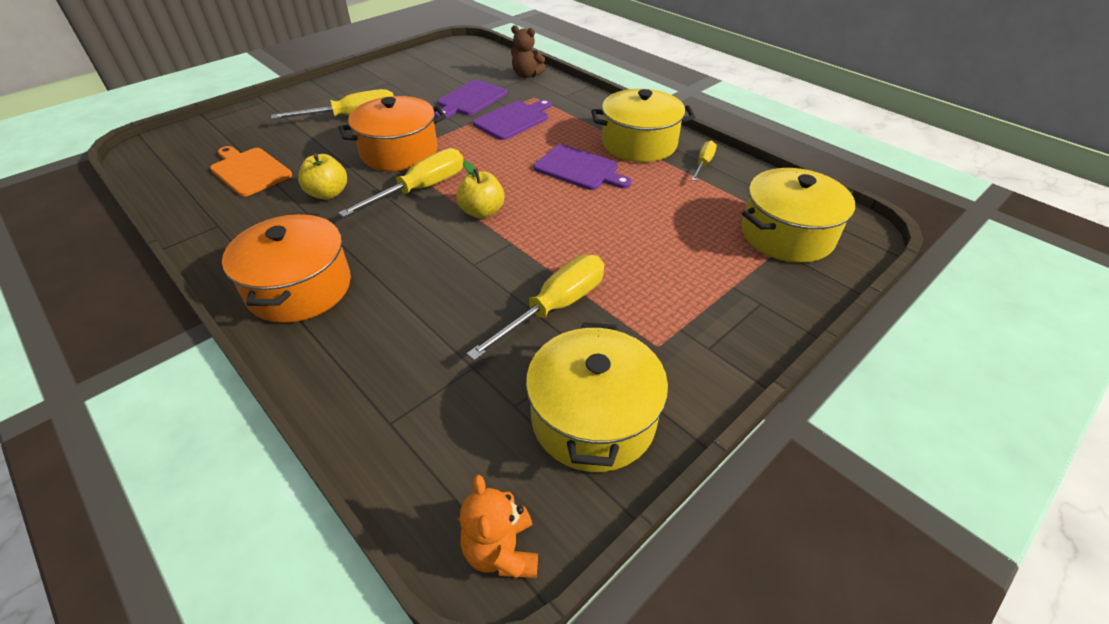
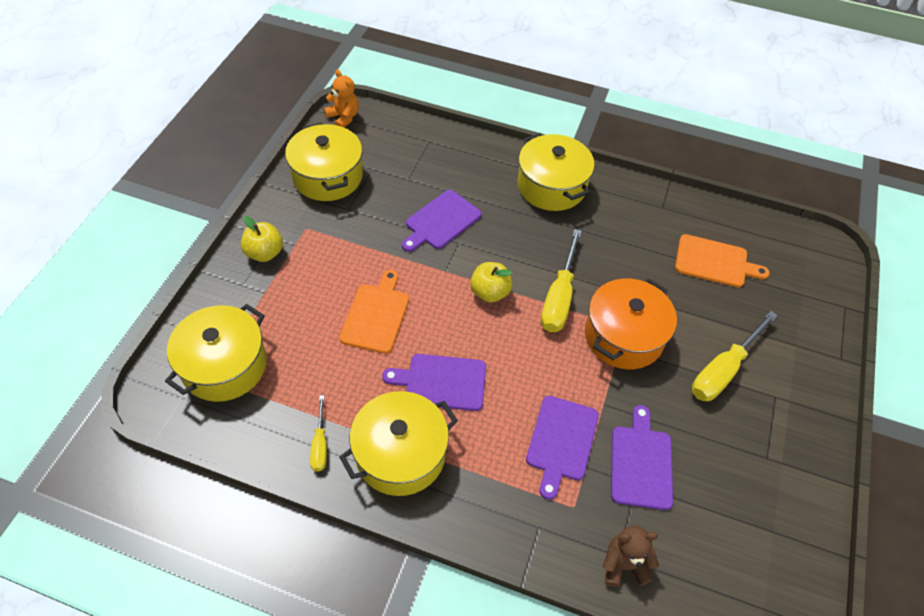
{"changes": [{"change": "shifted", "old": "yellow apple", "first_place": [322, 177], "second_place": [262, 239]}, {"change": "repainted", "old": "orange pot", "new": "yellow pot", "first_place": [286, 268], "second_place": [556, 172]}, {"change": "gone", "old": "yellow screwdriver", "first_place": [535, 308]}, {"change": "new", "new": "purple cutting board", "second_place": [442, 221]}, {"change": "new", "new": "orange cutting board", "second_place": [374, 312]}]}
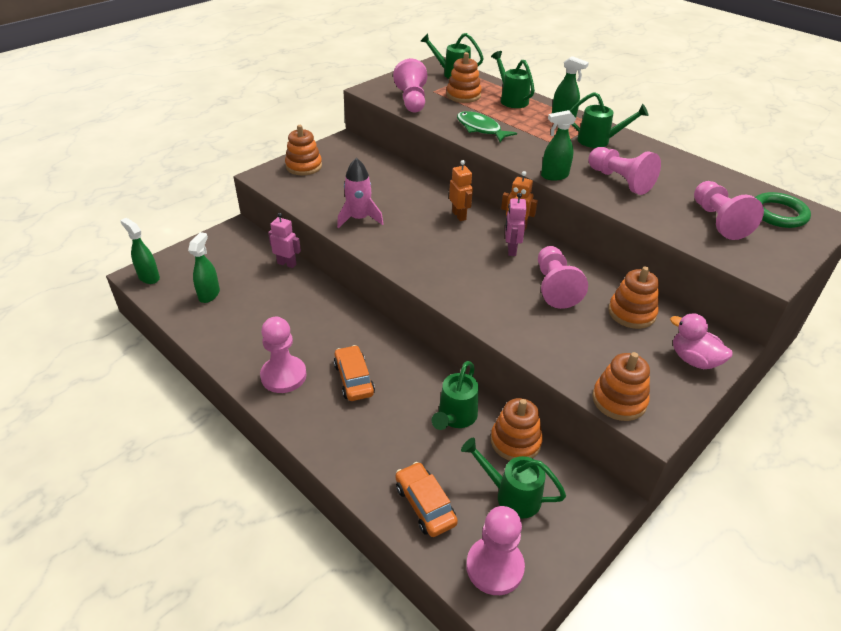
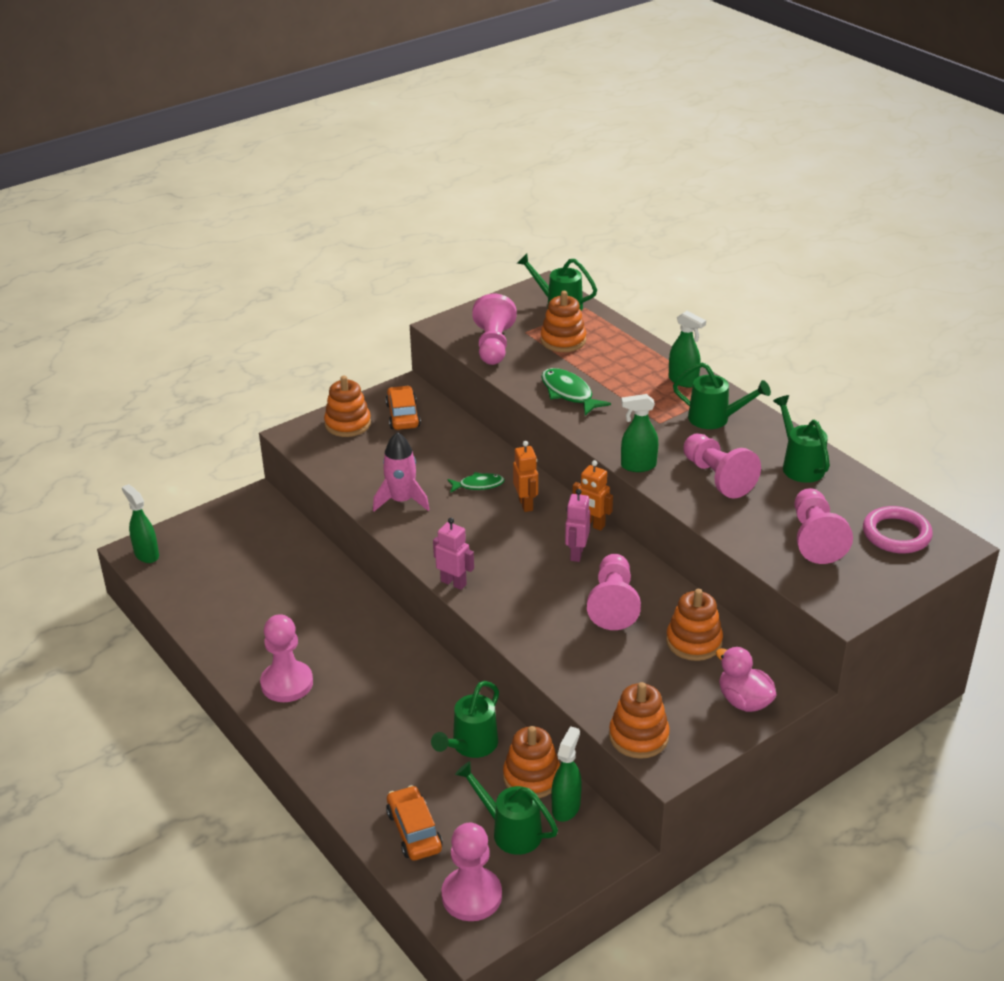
{"changes": [{"change": "shifted", "old": "green watering can", "first_place": [513, 79], "second_place": [801, 439]}, {"change": "repainted", "old": "green ring", "new": "pink ring", "first_place": [783, 210], "second_place": [898, 529]}, {"change": "shifted", "old": "pink robot", "first_place": [284, 240], "second_place": [453, 554]}, {"change": "shifted", "old": "green spray bottle", "first_place": [204, 267], "second_place": [567, 774]}, {"change": "shifted", "old": "orange car", "first_place": [354, 373], "second_place": [403, 408]}, {"change": "new", "new": "green fish", "second_place": [476, 482]}]}
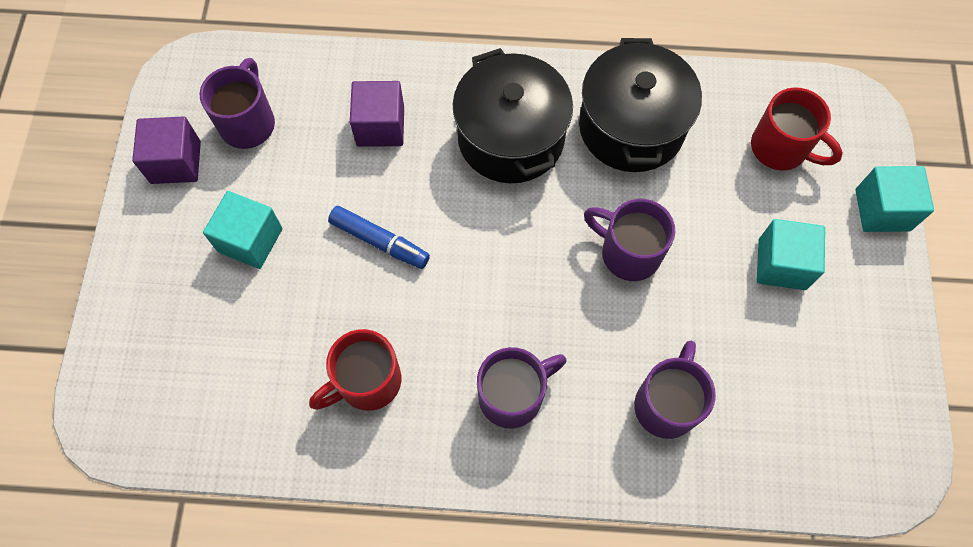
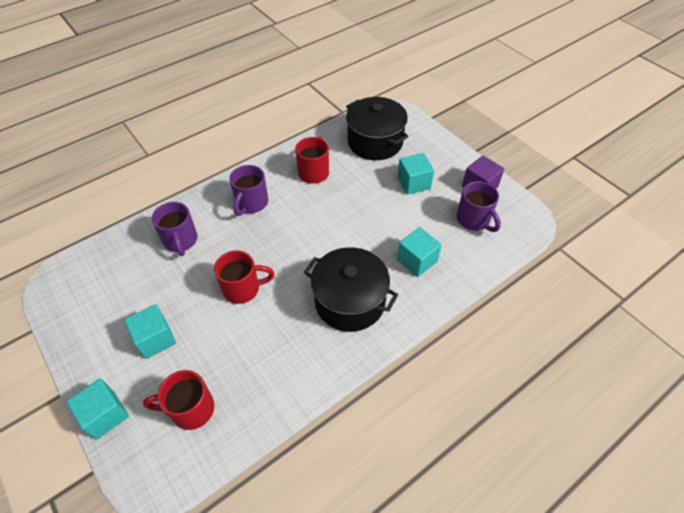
{"changes": [{"change": "shifted", "old": "black pot", "first_place": [640, 105], "second_place": [377, 128]}, {"change": "repainted", "old": "purple cube", "new": "turquoise cube", "first_place": [377, 114], "second_place": [419, 252]}, {"change": "repainted", "old": "purple mug", "new": "red mug", "first_place": [629, 240], "second_place": [244, 277]}, {"change": "gone", "old": "blue marker", "first_place": [379, 237]}]}
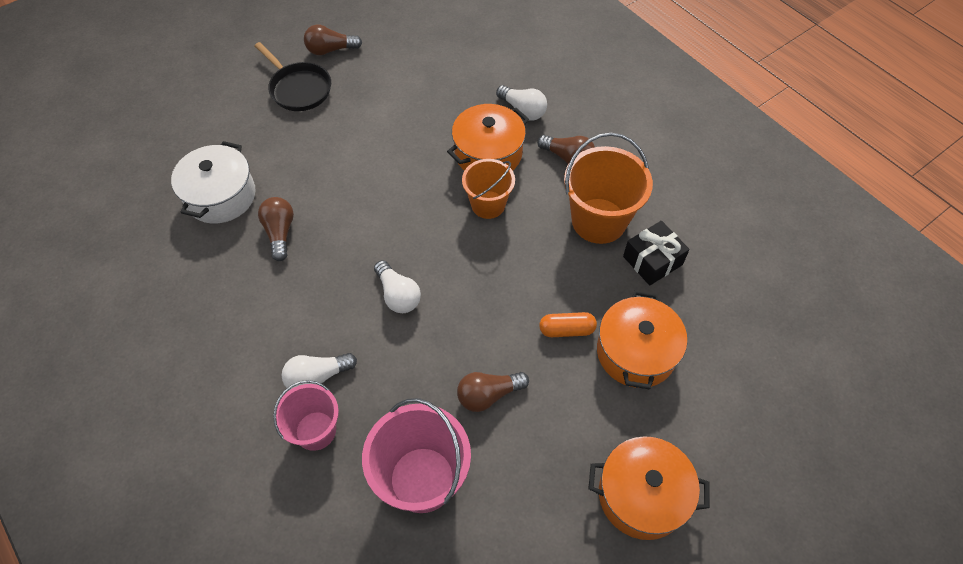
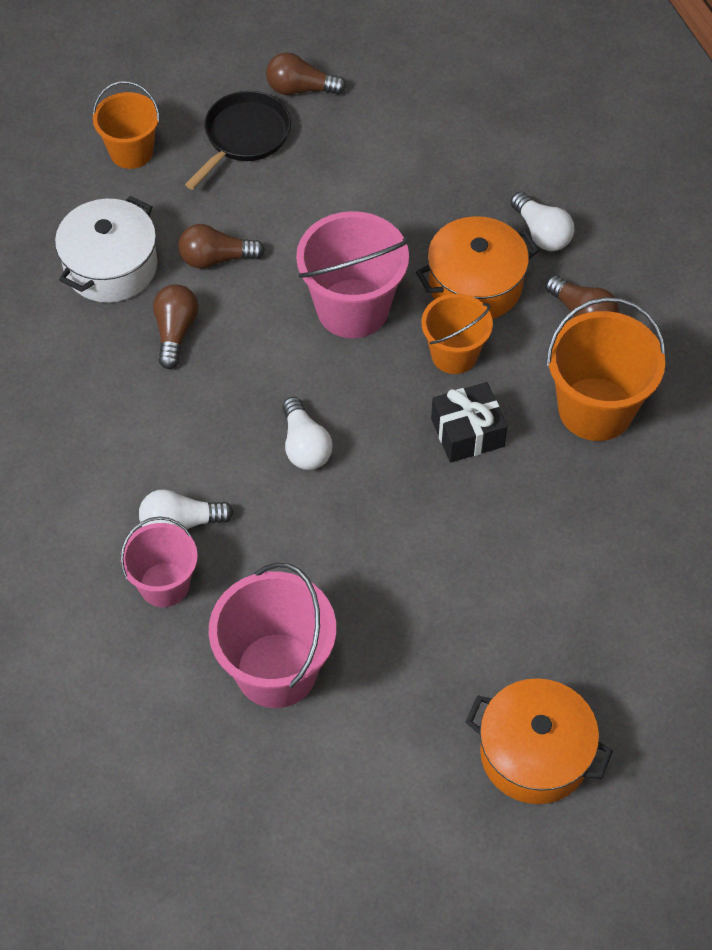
{"changes": [{"change": "rotated", "old": "black pan", "first_place": [292, 76], "second_place": [238, 140], "degrees": -120}, {"change": "shifted", "old": "black gift", "first_place": [656, 253], "second_place": [469, 422]}, {"change": "gone", "old": "orange pot", "first_place": [642, 339]}, {"change": "gone", "old": "orange capsule", "first_place": [568, 324]}, {"change": "shifted", "old": "brown light bulb", "first_place": [493, 392], "second_place": [221, 246]}, {"change": "new", "new": "orange bucket", "second_place": [126, 125]}, {"change": "new", "new": "pink bucket", "second_place": [352, 274]}]}
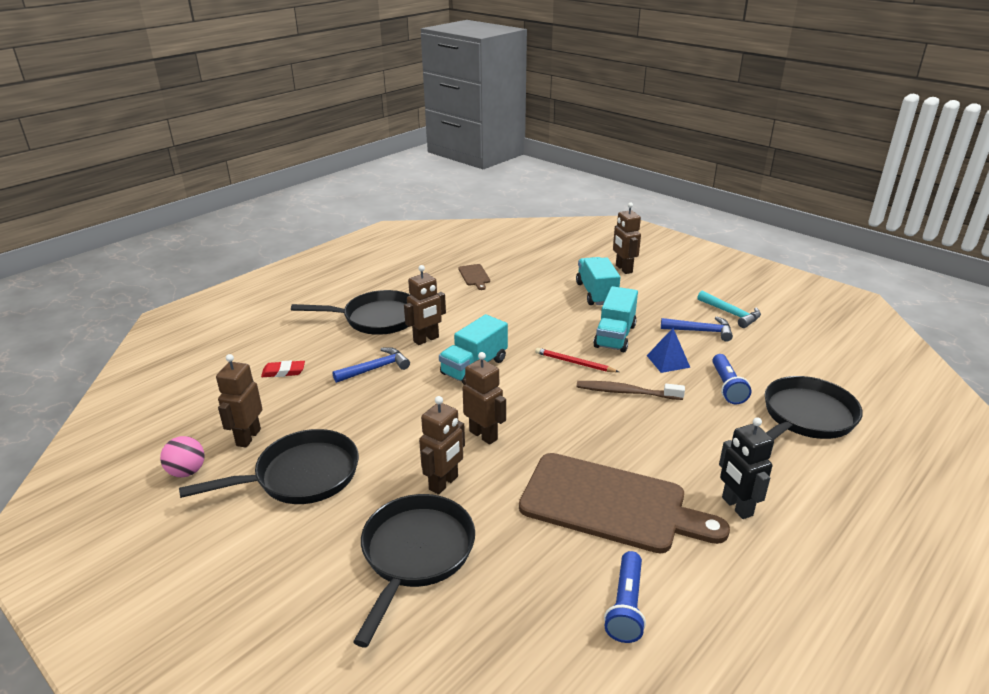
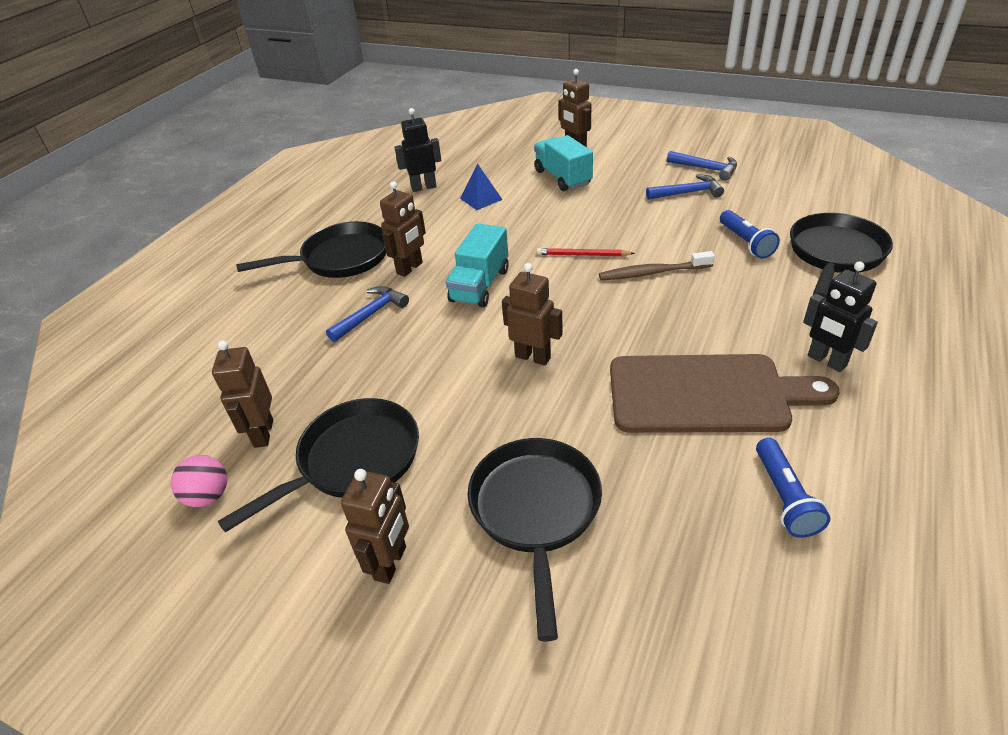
{"changes": [{"change": "swapped", "old": "brown cutting board", "new": "black robot", "first_place": [474, 277], "second_place": [417, 150]}, {"change": "gone", "old": "turquoise truck", "first_place": [615, 319]}, {"change": "repainted", "old": "turquoise hammer", "new": "blue hammer", "first_place": [729, 309], "second_place": [702, 166]}, {"change": "shifted", "old": "blue pyramid", "first_place": [668, 350], "second_place": [481, 186]}, {"change": "gone", "old": "red eraser", "first_place": [283, 368]}, {"change": "shifted", "old": "brown robot", "first_place": [442, 445], "second_place": [375, 526]}]}
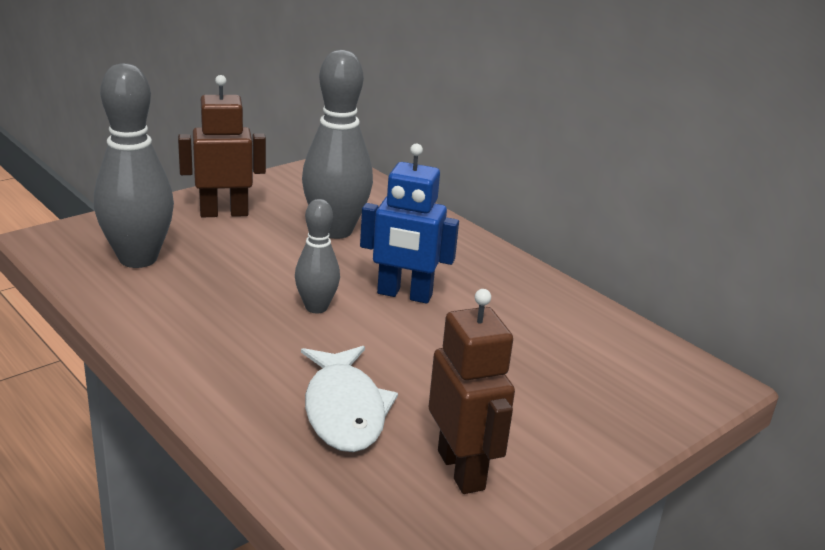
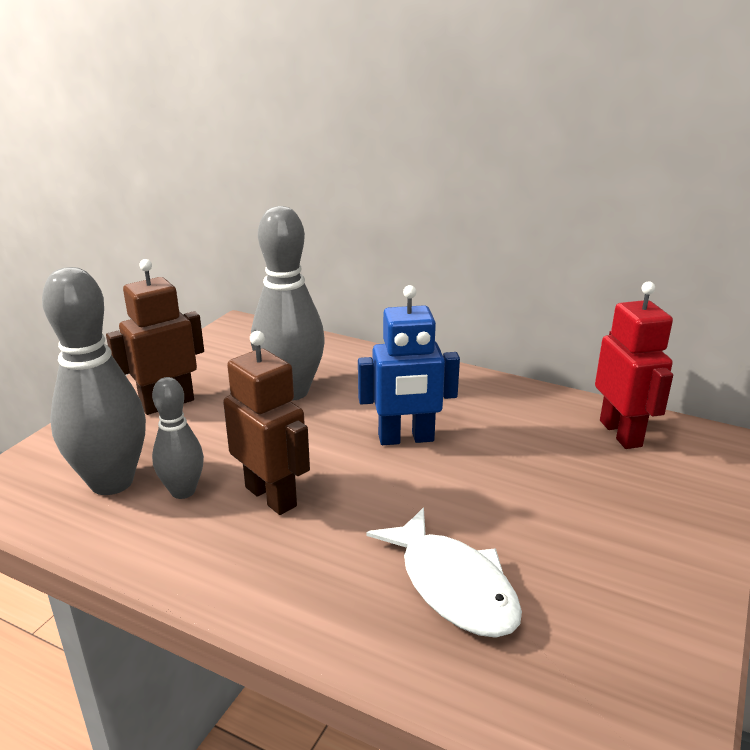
{"changes": [{"change": "shifted", "old": "grey bowling pin", "first_place": [317, 256], "second_place": [178, 438]}, {"change": "shifted", "old": "brown robot", "first_place": [472, 391], "second_place": [266, 423]}, {"change": "new", "new": "red robot", "second_place": [634, 365]}]}
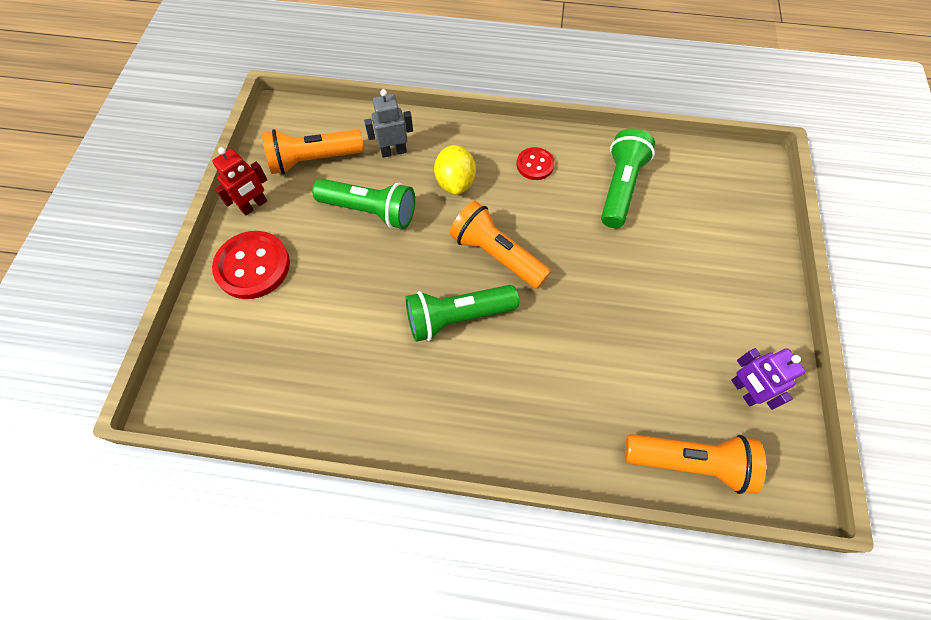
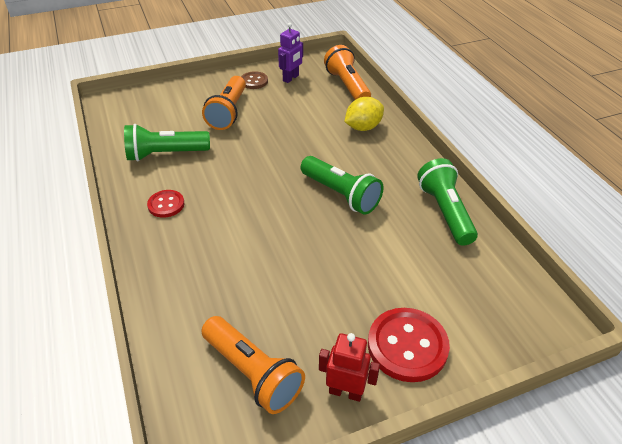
{"changes": [{"change": "gone", "old": "grey robot", "first_place": [388, 123]}, {"change": "shifted", "old": "yellow lemon", "first_place": [455, 170], "second_place": [364, 114]}, {"change": "shifted", "old": "green flashlight", "first_place": [363, 204], "second_place": [447, 202]}, {"change": "shifted", "old": "orange flashlight", "first_place": [500, 245], "second_place": [224, 103]}, {"change": "new", "new": "brown button", "second_place": [254, 80]}]}
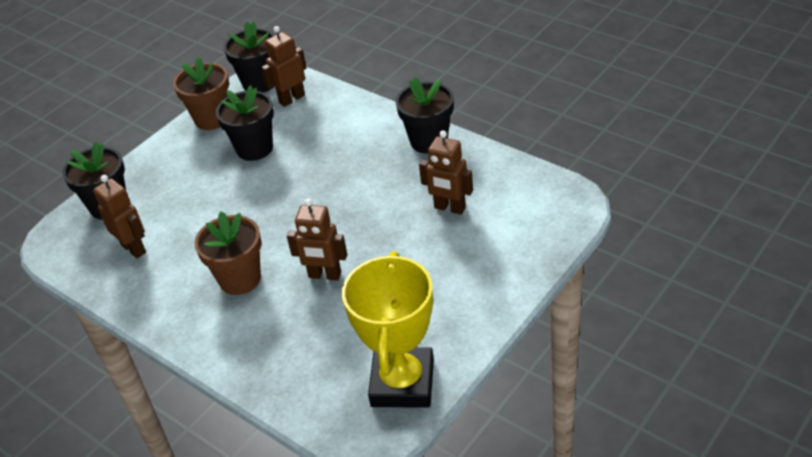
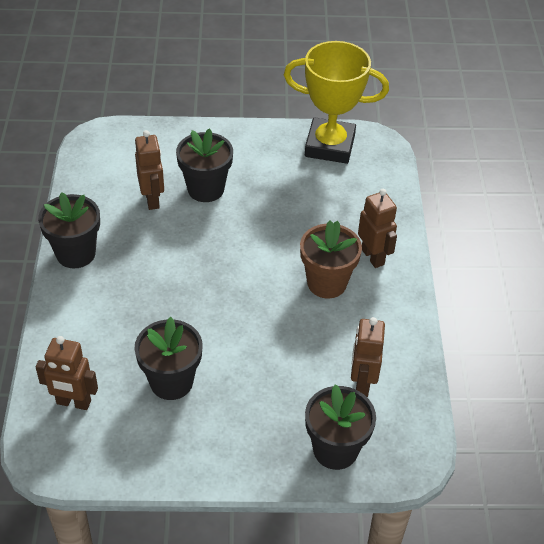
{"changes": [{"change": "shifted", "old": "black flower pot", "first_place": [249, 57], "second_place": [204, 165]}, {"change": "gone", "old": "brown flower pot", "first_place": [201, 93]}, {"change": "shifted", "old": "brown robot", "first_place": [317, 240], "second_place": [377, 228]}, {"change": "rotated", "old": "yellow trophy", "first_place": [388, 329], "second_place": [336, 102], "degrees": 45}]}
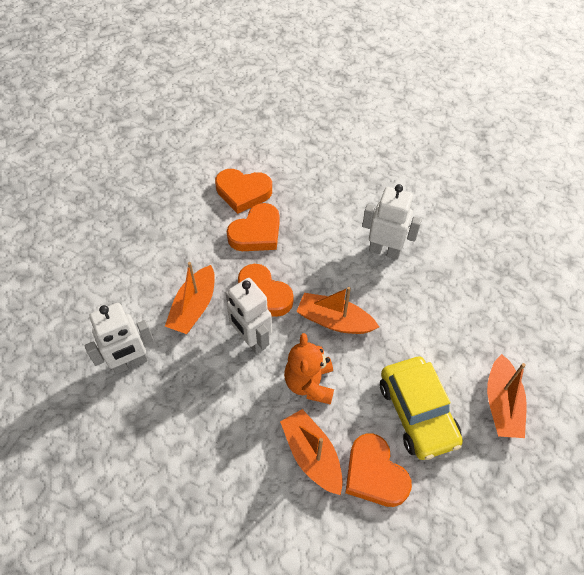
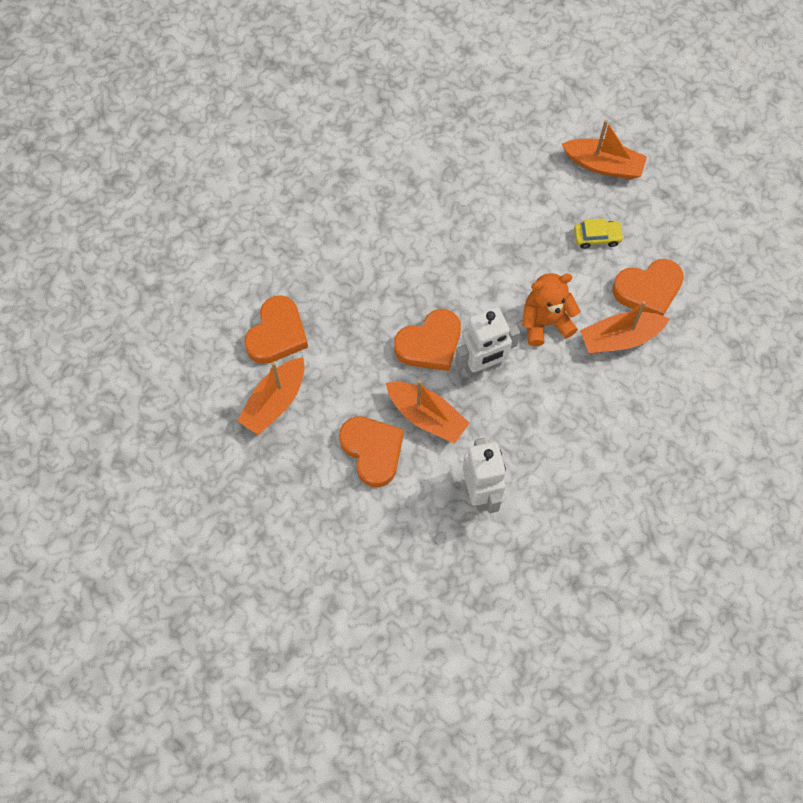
{"changes": [{"change": "gone", "old": "white robot", "first_place": [392, 221]}, {"change": "shifted", "old": "orange heart", "first_place": [253, 227], "second_place": [371, 451]}, {"change": "shifted", "old": "orange boat", "first_place": [337, 310], "second_place": [271, 396]}, {"change": "rotated", "old": "orange teddy bear", "first_place": [309, 369], "second_place": [551, 309], "degrees": 150}, {"change": "scaled", "old": "yellow car", "first_place": [421, 408], "second_place": [599, 233], "factor": 0.48}]}
